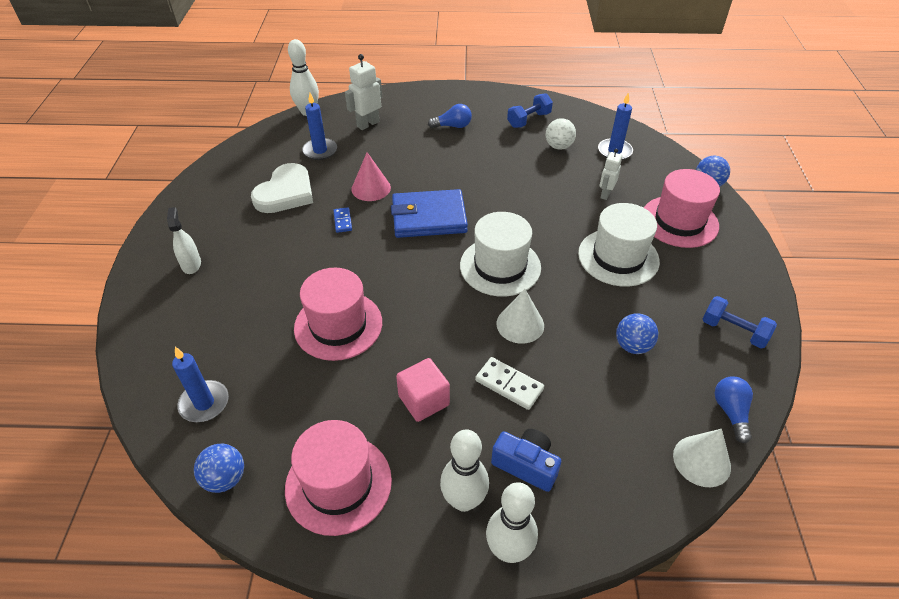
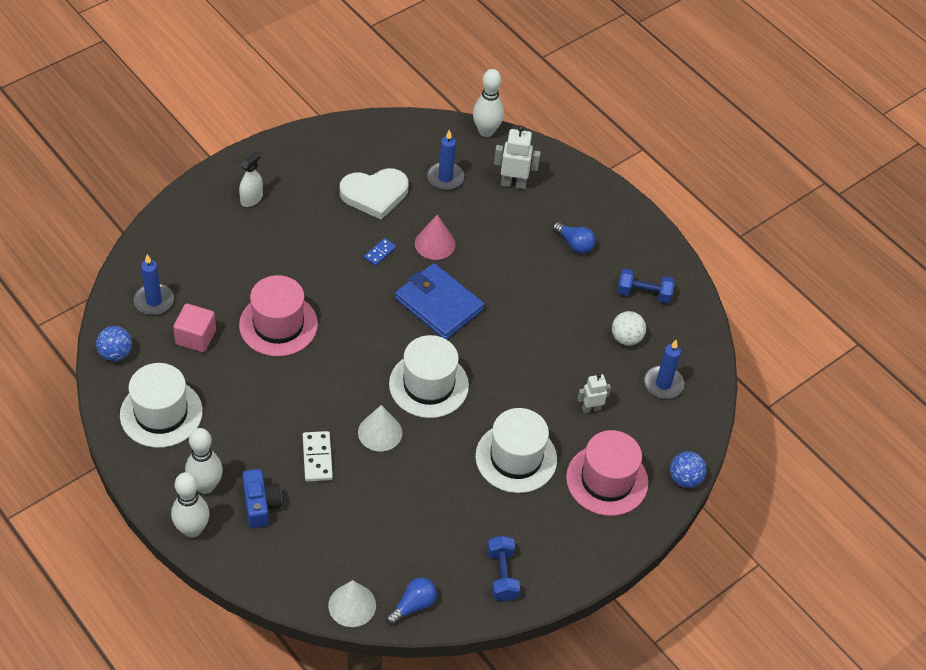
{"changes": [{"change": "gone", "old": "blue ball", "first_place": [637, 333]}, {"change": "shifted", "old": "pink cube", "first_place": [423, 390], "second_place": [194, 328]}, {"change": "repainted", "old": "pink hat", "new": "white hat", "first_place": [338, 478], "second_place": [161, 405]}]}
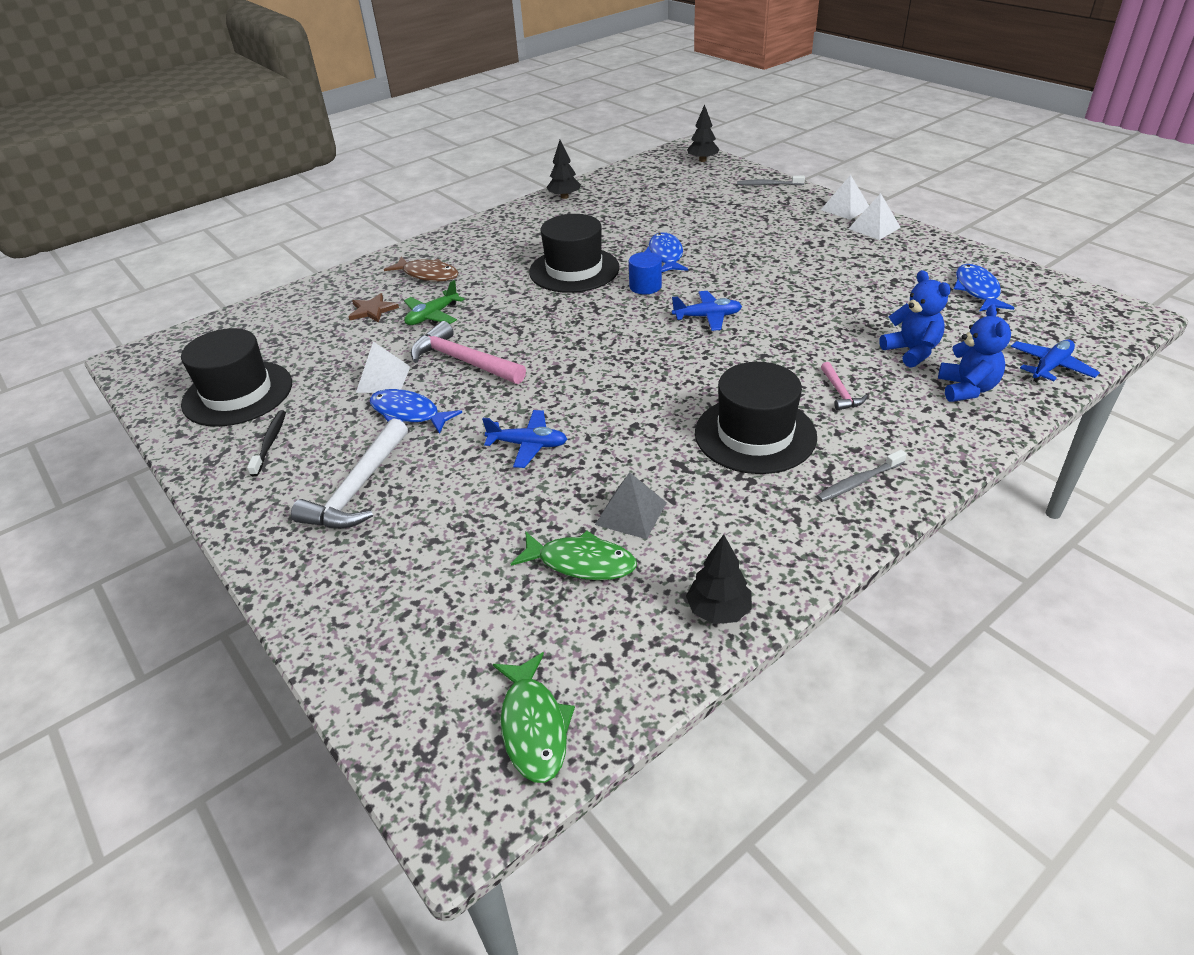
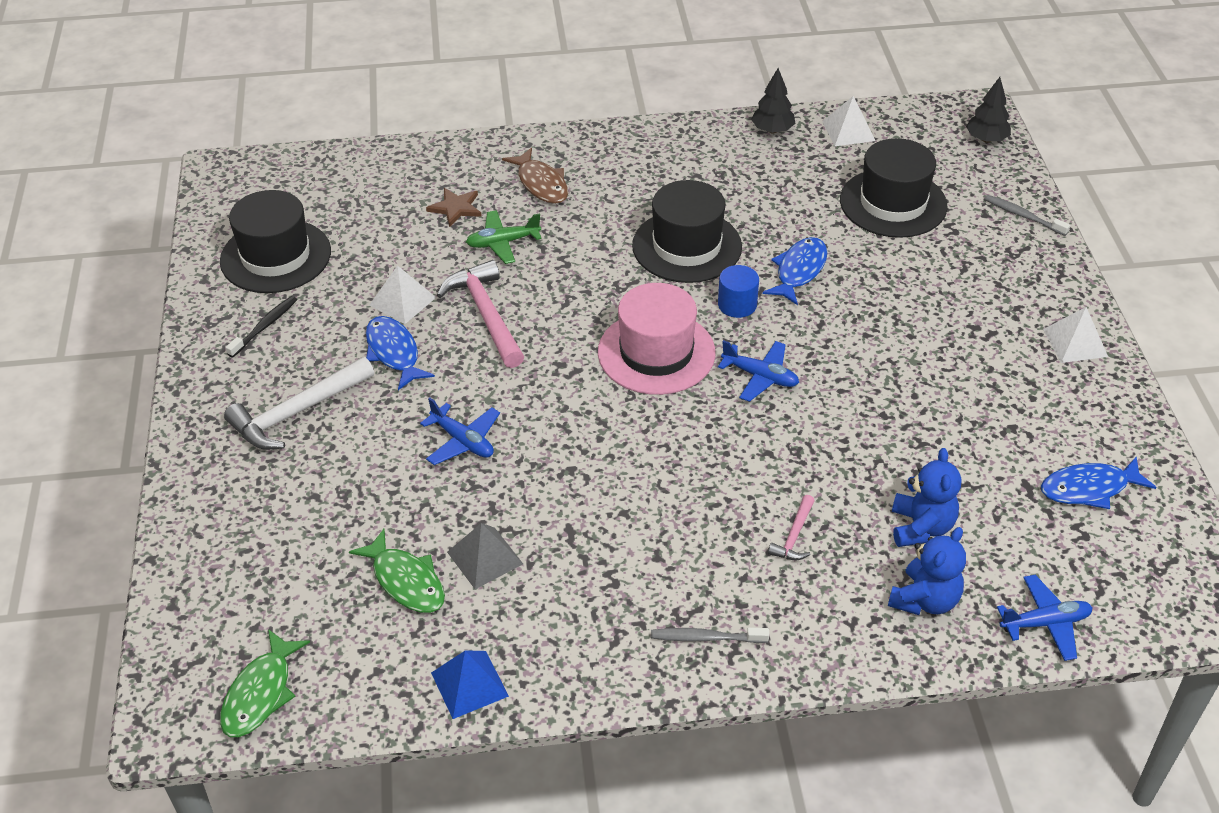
{"changes": [{"change": "shifted", "old": "white pyramid", "first_place": [845, 197], "second_place": [848, 121]}, {"change": "rotated", "old": "blue fish", "first_place": [984, 288], "second_place": [1098, 482], "degrees": -135}, {"change": "shifted", "old": "black hat", "first_place": [756, 418], "second_place": [894, 188]}, {"change": "swapped", "old": "black tree", "new": "blue pyramid", "first_place": [719, 579], "second_place": [470, 684]}, {"change": "new", "new": "pink hat", "second_place": [657, 339]}]}
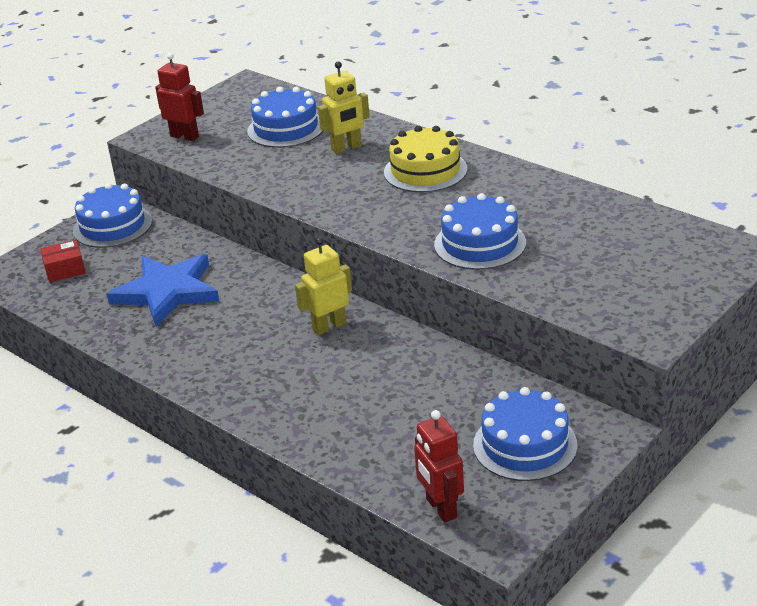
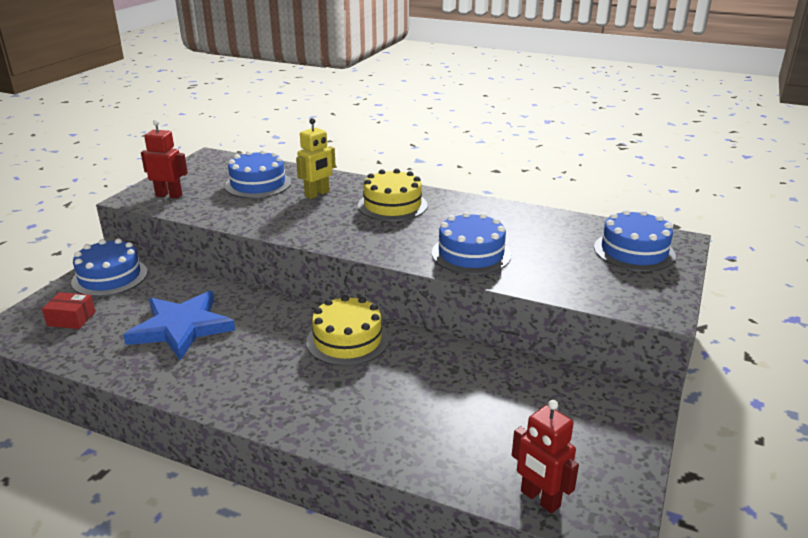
{"changes": [{"change": "swapped", "old": "yellow robot", "new": "yellow cake", "first_place": [323, 286], "second_place": [347, 330]}, {"change": "rotated", "old": "red box", "first_place": [63, 261], "second_place": [68, 310], "degrees": 45}, {"change": "shifted", "old": "blue cake", "first_place": [525, 434], "second_place": [635, 240]}]}
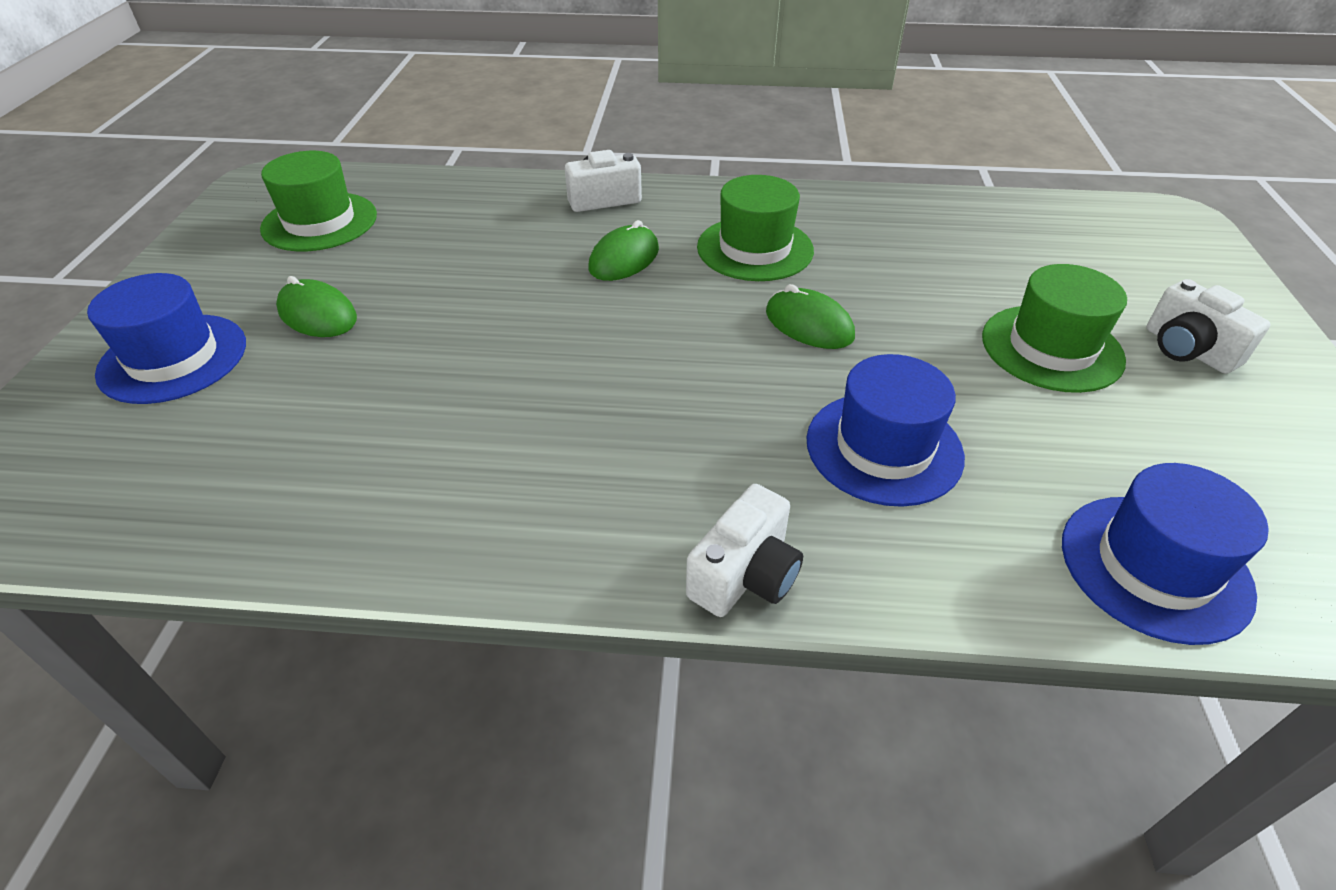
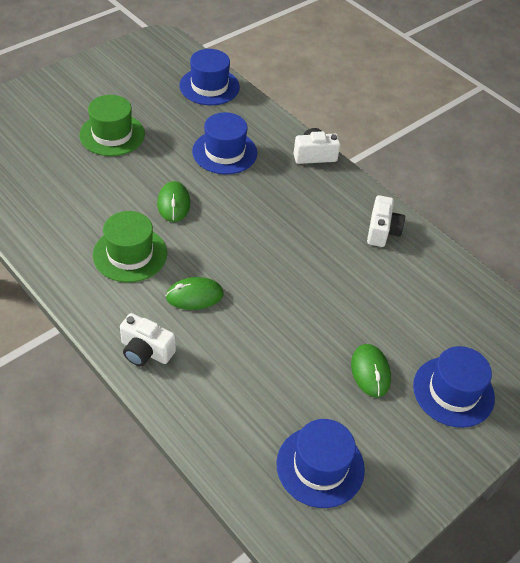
{"changes": [{"change": "repainted", "old": "green hat", "new": "blue hat", "first_place": [318, 201], "second_place": [320, 463]}, {"change": "shifted", "old": "white camera", "first_place": [1209, 326], "second_place": [386, 221]}]}
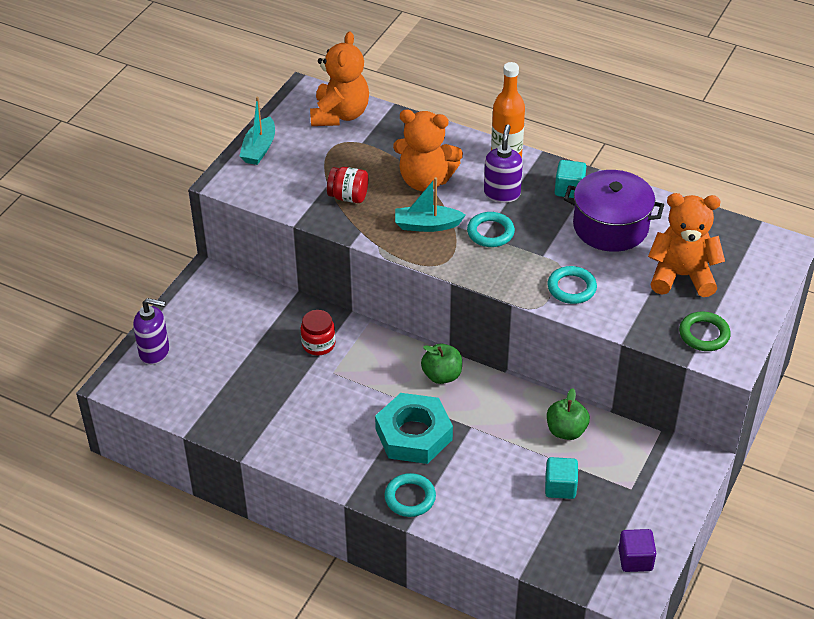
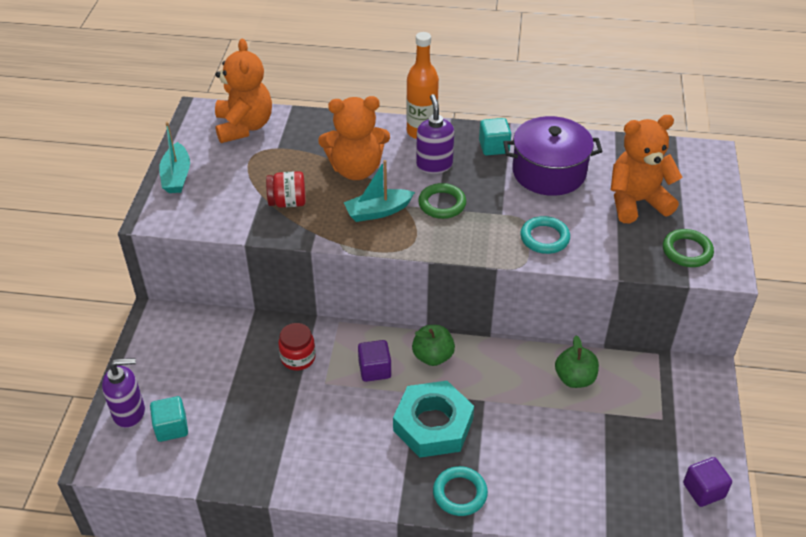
{"changes": [{"change": "repainted", "old": "turquoise ring", "new": "green ring", "first_place": [491, 229], "second_place": [442, 201]}, {"change": "shifted", "old": "turquoise cube", "first_place": [561, 478], "second_place": [169, 419]}, {"change": "new", "new": "purple cube", "second_place": [374, 361]}]}
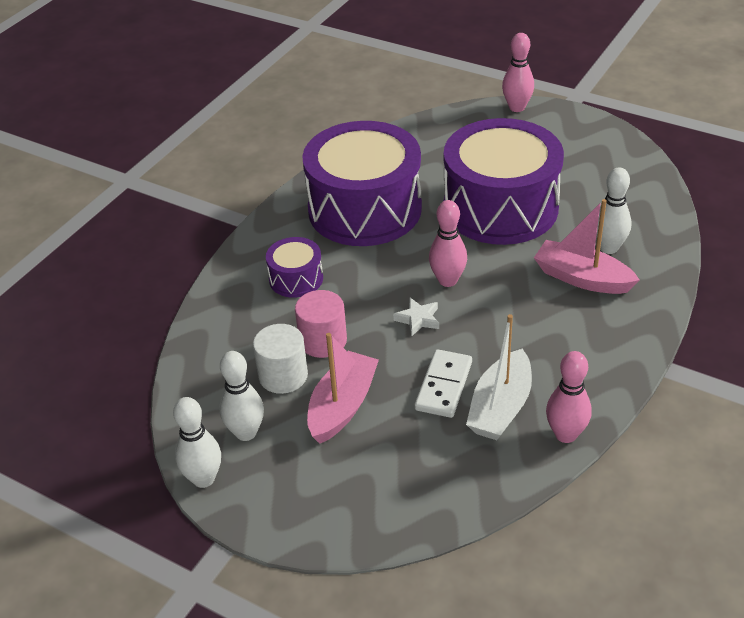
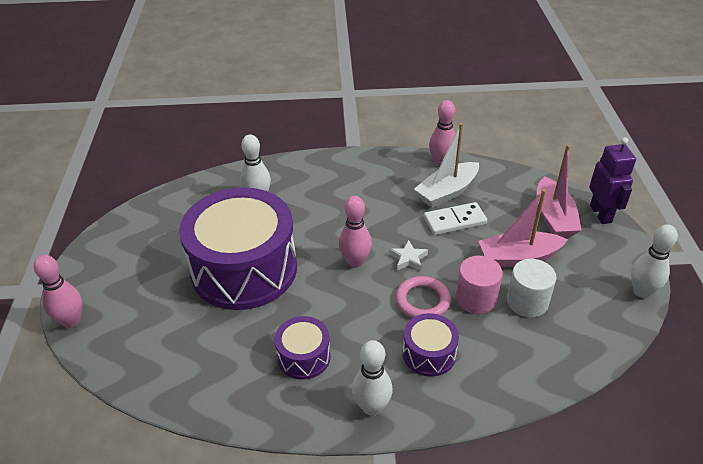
{"changes": [{"change": "scaled", "old": "purple drum", "first_place": [362, 183], "second_place": [303, 348], "factor": 0.45}, {"change": "shifted", "old": "pink boat", "first_place": [586, 246], "second_place": [559, 191]}, {"change": "rotated", "old": "white boat", "first_place": [499, 377], "second_place": [446, 165], "degrees": 150}, {"change": "shifted", "old": "white bowling pin", "first_place": [242, 396], "second_place": [372, 378]}, {"change": "new", "new": "purple robot", "second_place": [612, 180]}, {"change": "new", "new": "pink ring", "second_place": [423, 297]}]}
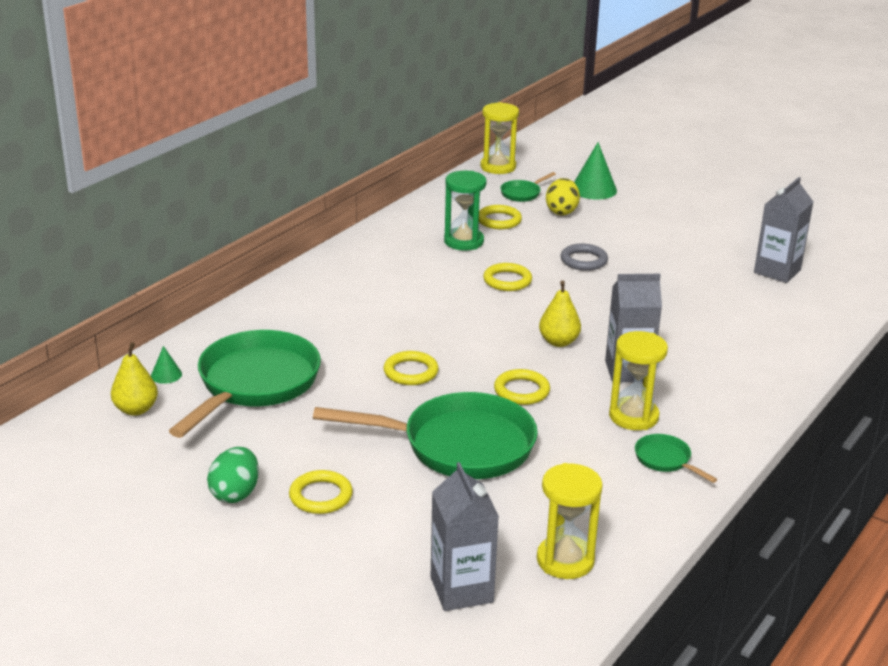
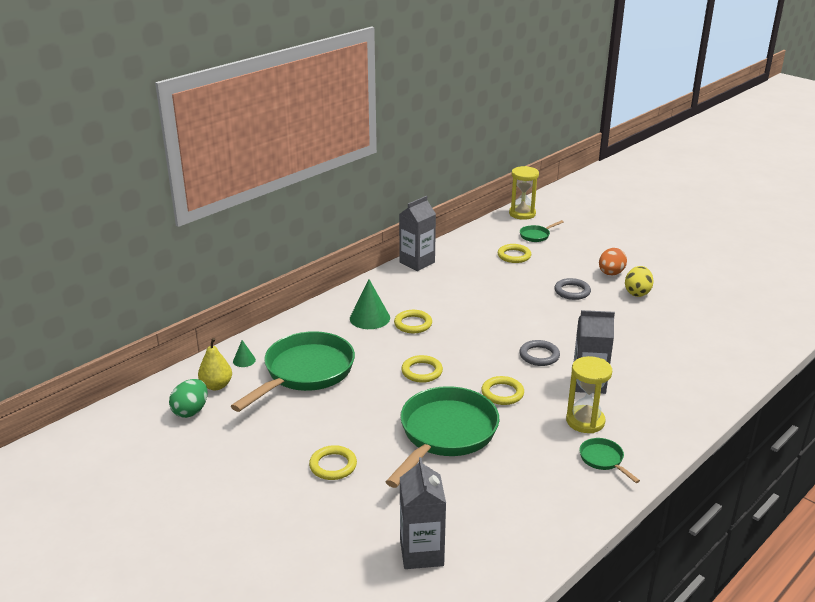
{"changes": [{"change": "shifted", "old": "green cone", "first_place": [595, 170], "second_place": [370, 304]}, {"change": "gone", "old": "green hourglass", "first_place": [465, 210]}, {"change": "shifted", "old": "grey carton", "first_place": [783, 230], "second_place": [417, 233]}, {"change": "shifted", "old": "yellow egg", "first_place": [563, 196], "second_place": [639, 281]}, {"change": "shifted", "old": "yellow ring", "first_place": [507, 277], "second_place": [413, 321]}, {"change": "swapped", "old": "yellow pear", "new": "grey ring", "first_place": [560, 313], "second_place": [539, 353]}, {"change": "rotated", "old": "green pan", "first_place": [425, 435], "second_place": [442, 437], "degrees": -75}, {"change": "shifted", "old": "green egg", "first_place": [233, 475], "second_place": [188, 398]}, {"change": "gone", "old": "yellow hourglass", "first_place": [570, 521]}, {"change": "new", "new": "orange egg", "second_place": [613, 261]}]}
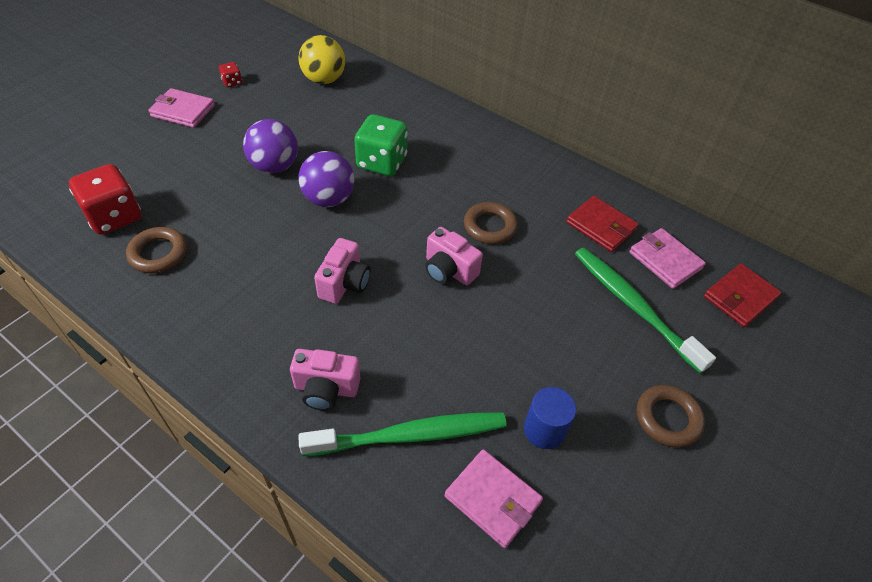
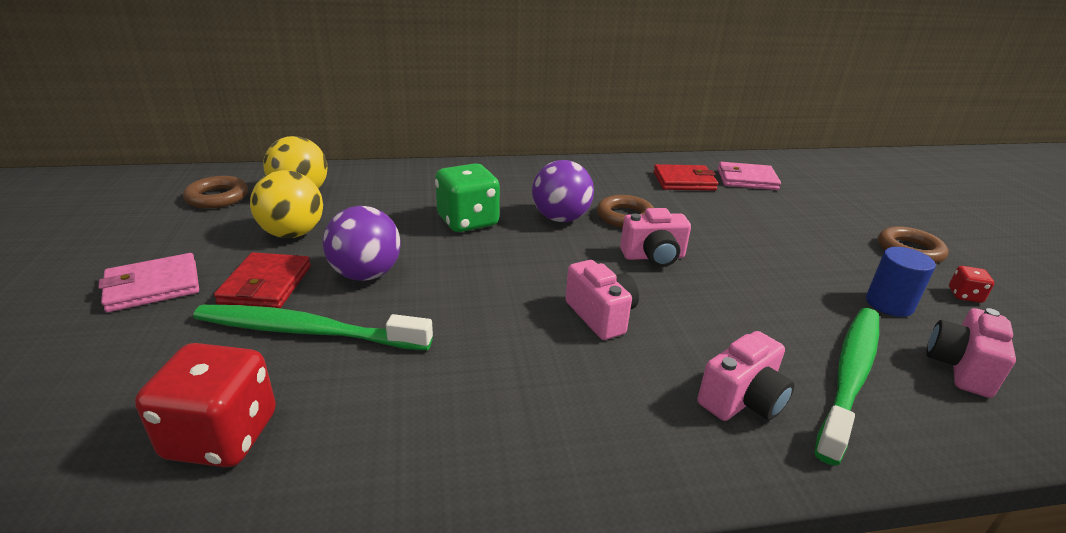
{"changes": [{"change": "shifted", "old": "red dice", "first_place": [230, 74], "second_place": [971, 284]}, {"change": "shifted", "old": "purple ball", "first_place": [326, 179], "second_place": [563, 191]}, {"change": "shifted", "old": "brown ring", "first_place": [156, 250], "second_place": [215, 192]}, {"change": "shifted", "old": "green toothbrush", "first_place": [645, 311], "second_place": [313, 328]}, {"change": "shifted", "old": "red wallet", "first_place": [743, 295], "second_place": [262, 280]}, {"change": "swapped", "old": "pink wallet", "new": "pink camera", "first_place": [493, 498], "second_place": [971, 353]}, {"change": "new", "new": "yellow ball", "second_place": [286, 204]}]}
